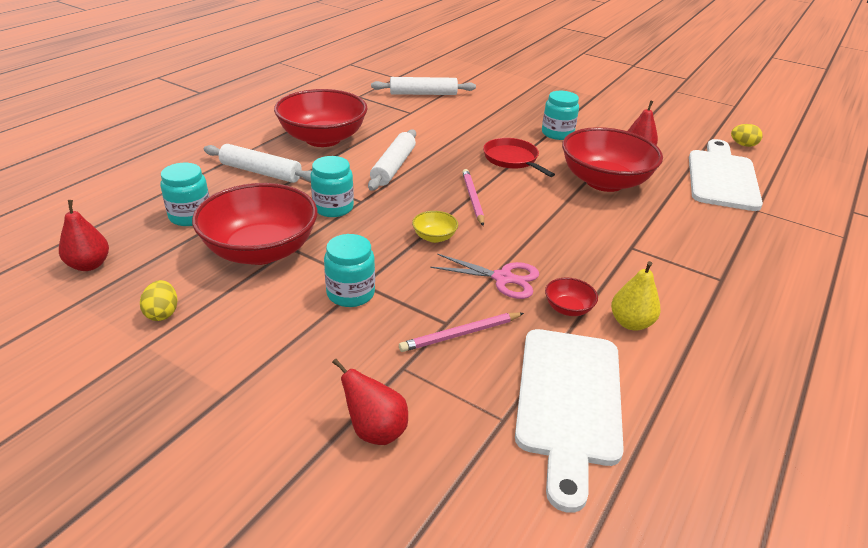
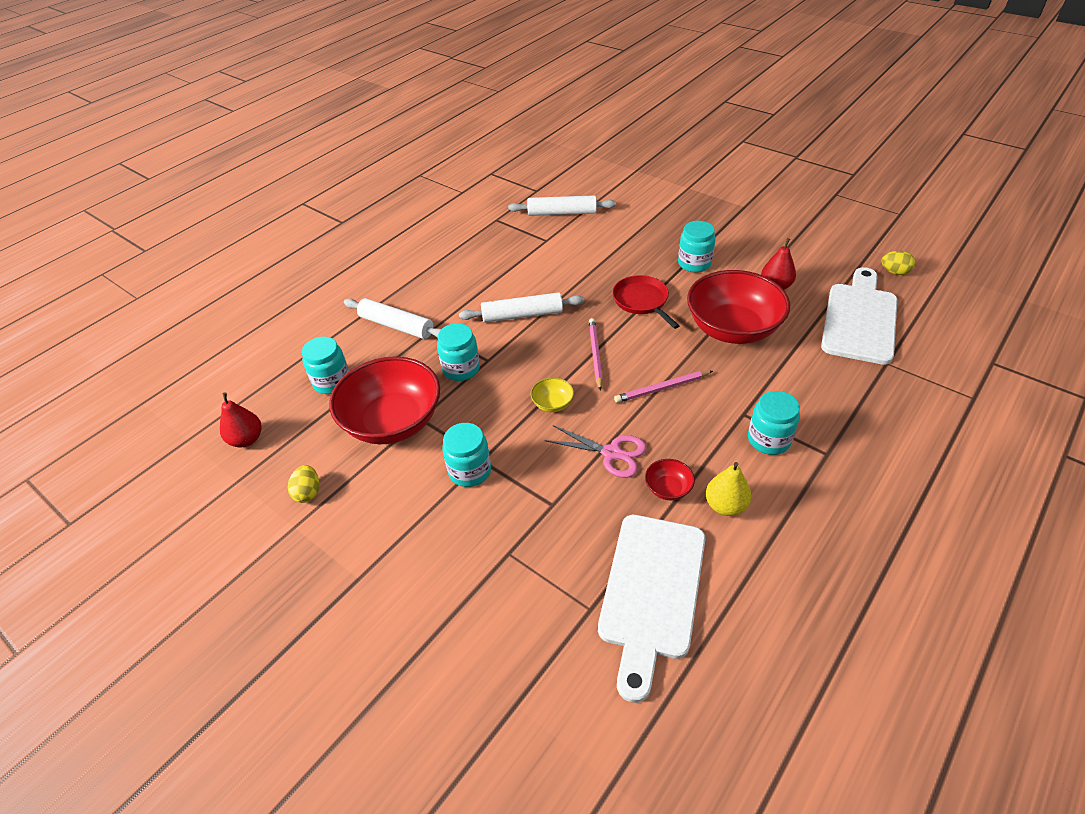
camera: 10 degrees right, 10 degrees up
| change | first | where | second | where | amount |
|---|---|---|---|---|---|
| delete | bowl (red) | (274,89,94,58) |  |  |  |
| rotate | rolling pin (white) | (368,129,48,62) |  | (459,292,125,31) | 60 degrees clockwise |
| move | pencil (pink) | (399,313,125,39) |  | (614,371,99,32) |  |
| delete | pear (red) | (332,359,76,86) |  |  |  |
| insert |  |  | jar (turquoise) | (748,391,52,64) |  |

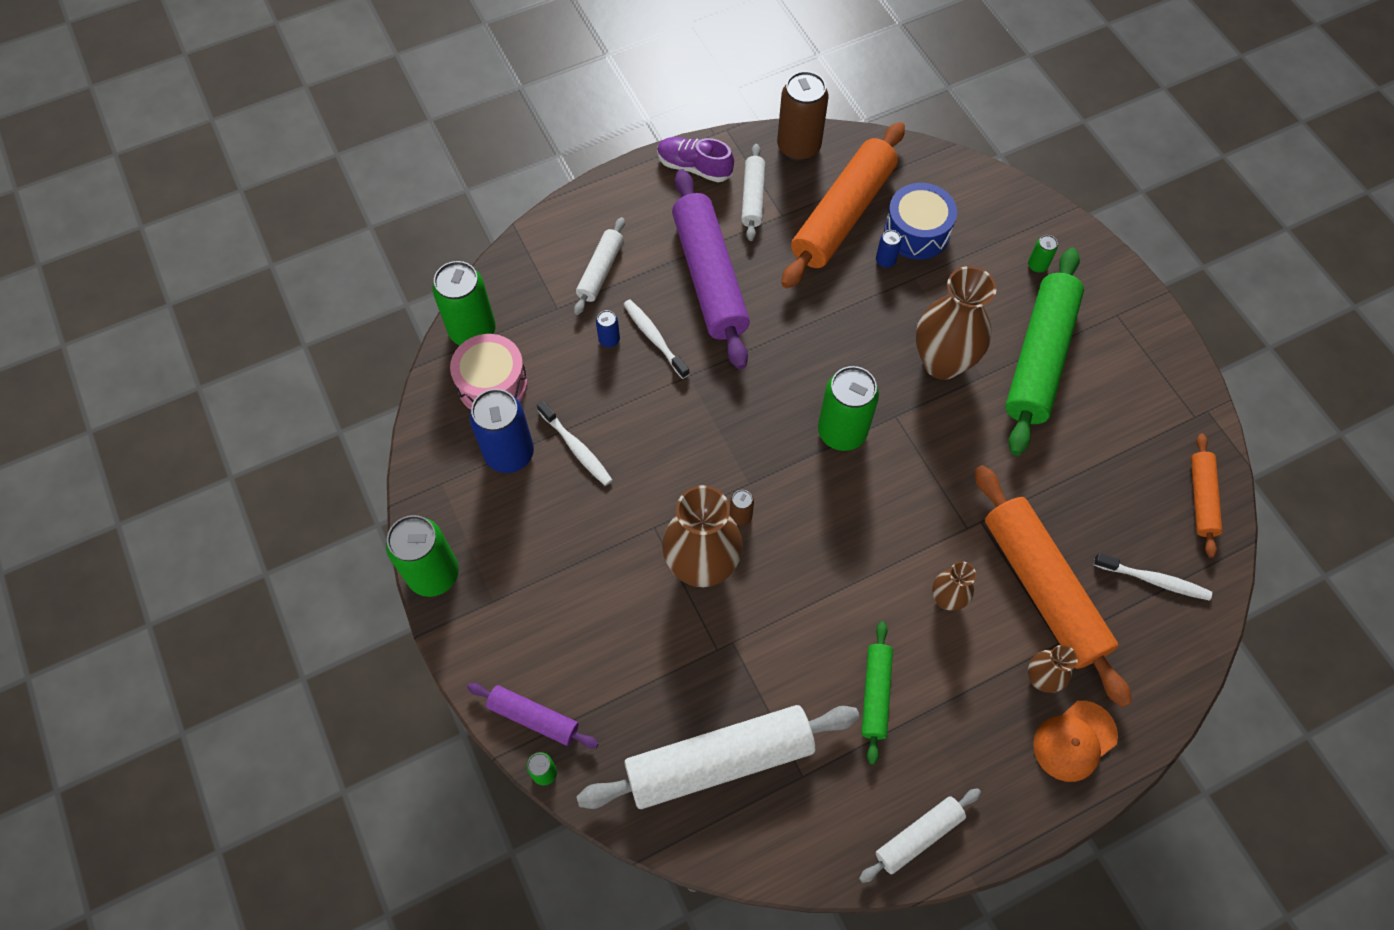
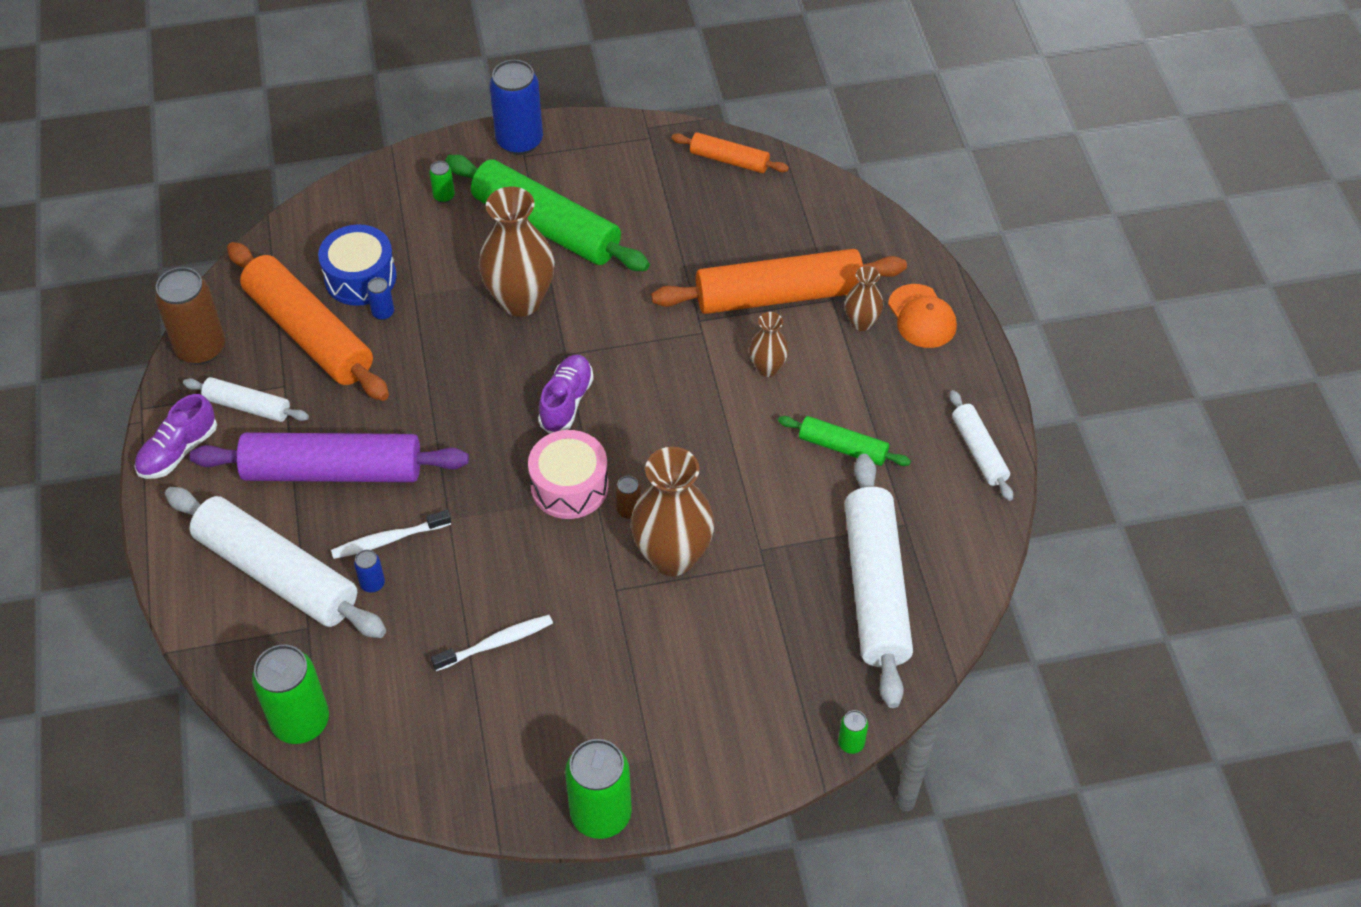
camera: 75 degrees left, 10 degrees down
| change | first | where | second | where | amount |
|---|---|---|---|---|---|
| resize | rolling pin (white) | (574,217,51,98) |  | (165,487,221,151) | x1.96 |
| move | drum (pink) | (450,334,78,75) |  | (528,430,81,89) |  |
| replace | can (green) | (818,366,61,85) | shoe (purple) | (538,355,56,79) |  |
| move | can (blue) | (469,389,65,84) |  | (489,60,54,95) |  |
| delete | toothbrush (white) | (1094,553,118,48) |  |  |  |
| delete | rolling pin (purple) | (467,683,132,65) |  |  |  |

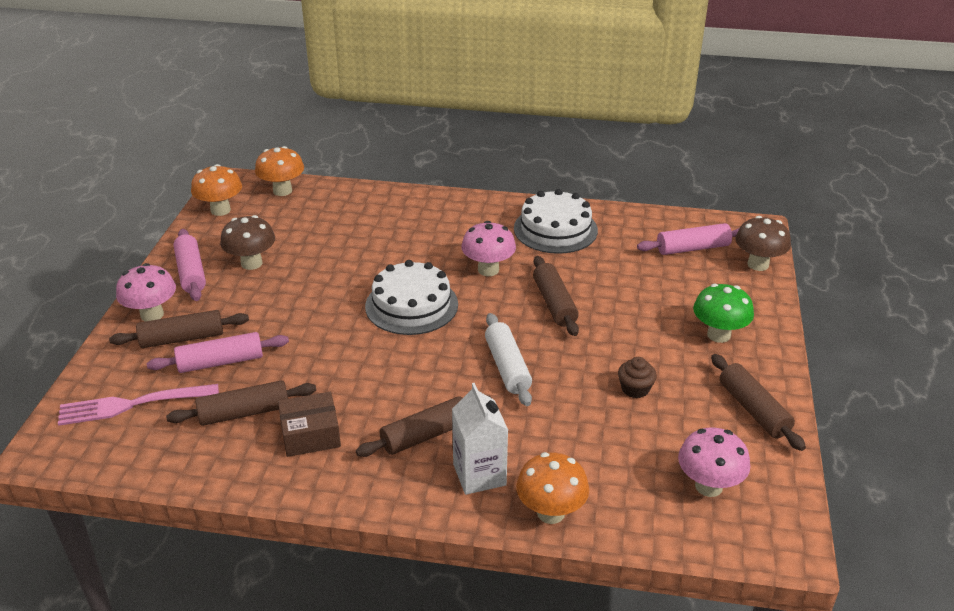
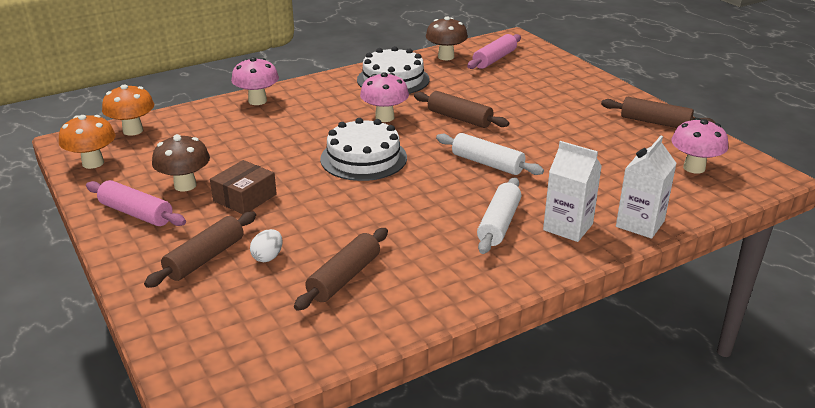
camera: 40 degrees left, 5 degrees down
| change | first | where | second | where | amount |
|---|---|---|---|---|---|
| move | mushroom (brown) | (735,216,56,55) |  | (426,17,42,43) |  |
| move | mushroom (pink) | (116,263,60,58) |  | (231,57,48,48) |  |
| delete | mushroom (green) | (693,284,61,59) |  |  |  |
| replace | rolling pin (pink) | (146,332,143,41) | egg (white) | (250,229,32,33) |  |
| delete | cupcake (brown) | (618,357,39,41) |  |  |  |
| delete | fork (pink) | (58,384,161,42) |  |  |  |
| move | box (brown) | (278,392,63,65) |  | (210,160,67,54) |  |
| recolor | rolling pin (brown) | (356,396,135,61) | rolling pin (white) | (477,177,44,77) |  |
| replace | mushroom (orange) | (516,452,73,72) | carton (white) | (616,136,61,103) |  |

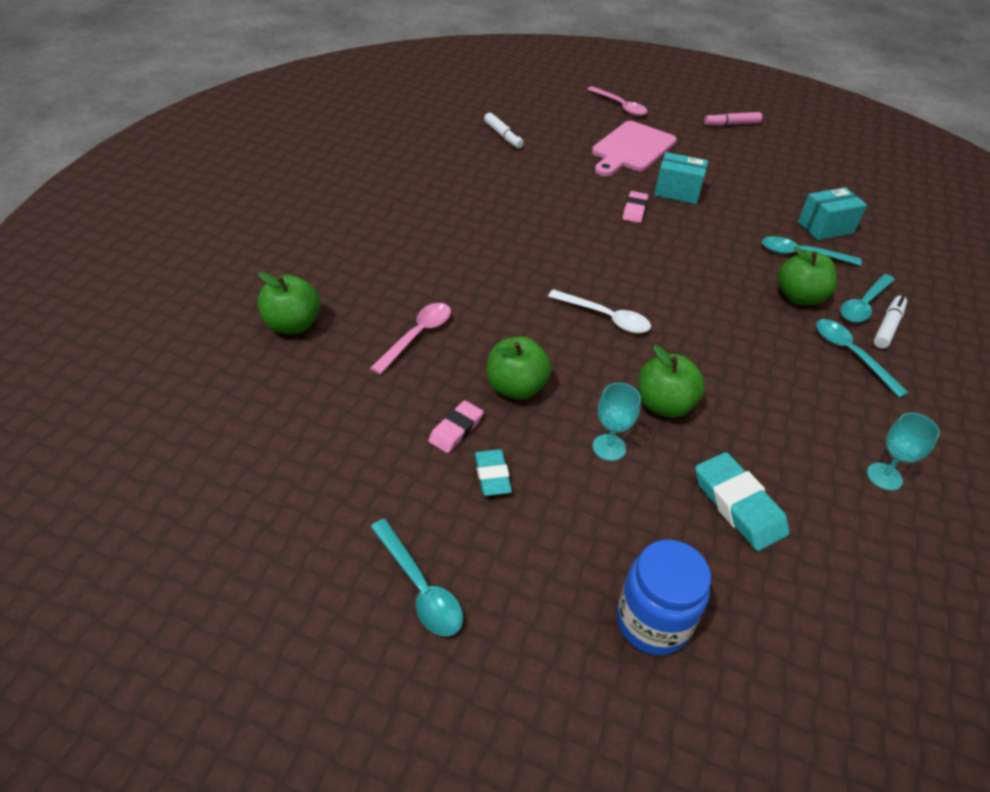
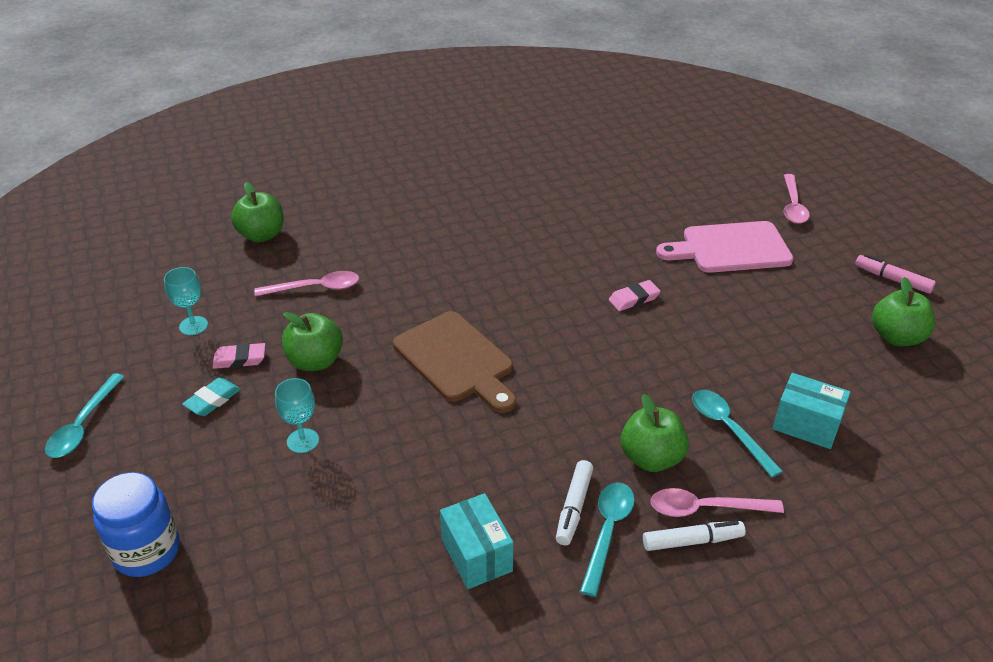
camera: 50 degrees right, 5 degrees down
| change | first | where | second | where | amount |
|---|---|---|---|---|---|
| move | marker (white) | (484,113,40,35) |  | (556,460,37,86) |  |
| move | box (turquoise) | (654,152,54,52) |  | (440,493,74,96) |  |
| recolor | spoon (turquoise) | (840,274,55,48) | spoon (pink) | (650,488,134,29) |  |
| replace | spoon (white) | (548,289,103,44) | cutting board (brown) | (393,311,123,102) |  |
| move | apple (green) | (638,345,67,73) |  | (872,277,63,69) |  |
| move | goblet (turquoise) | (867,413,73,78) |  | (164,267,44,68) |  |
| delete | eraser (turquoise) | (695,452,95,99) |  |  |  |

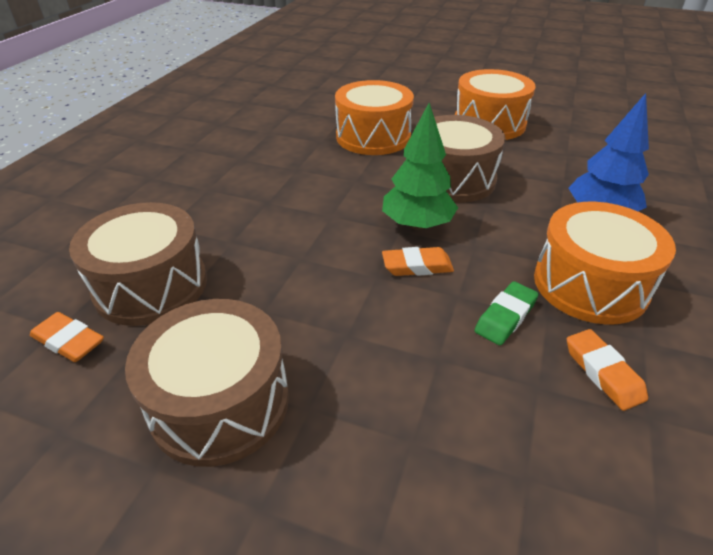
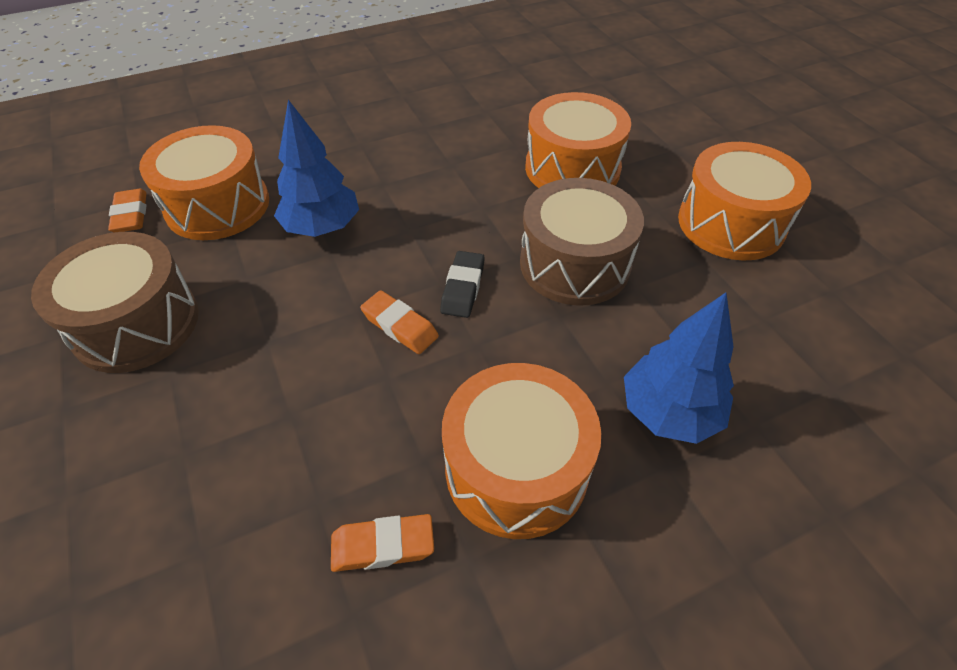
camera: 45 degrees right, 10 degrees up
| change | first | where | second | where | amount |
|---|---|---|---|---|---|
| replace | tree (green) | (382,103,76,127) | eraser (black) | (440,251,45,67) |  |
| recolor | drum (brown) | (69,202,138,124) | drum (orange) | (139,125,130,115) |  |
| delete | eraser (green) | (474,281,65,64) |  |  |  |
| rotate | eraser (orange) | (567,329,81,82) |  | (331,514,103,58) | 60 degrees clockwise |
| insert |  |  | tree (blue) | (274,100,85,137) |  |

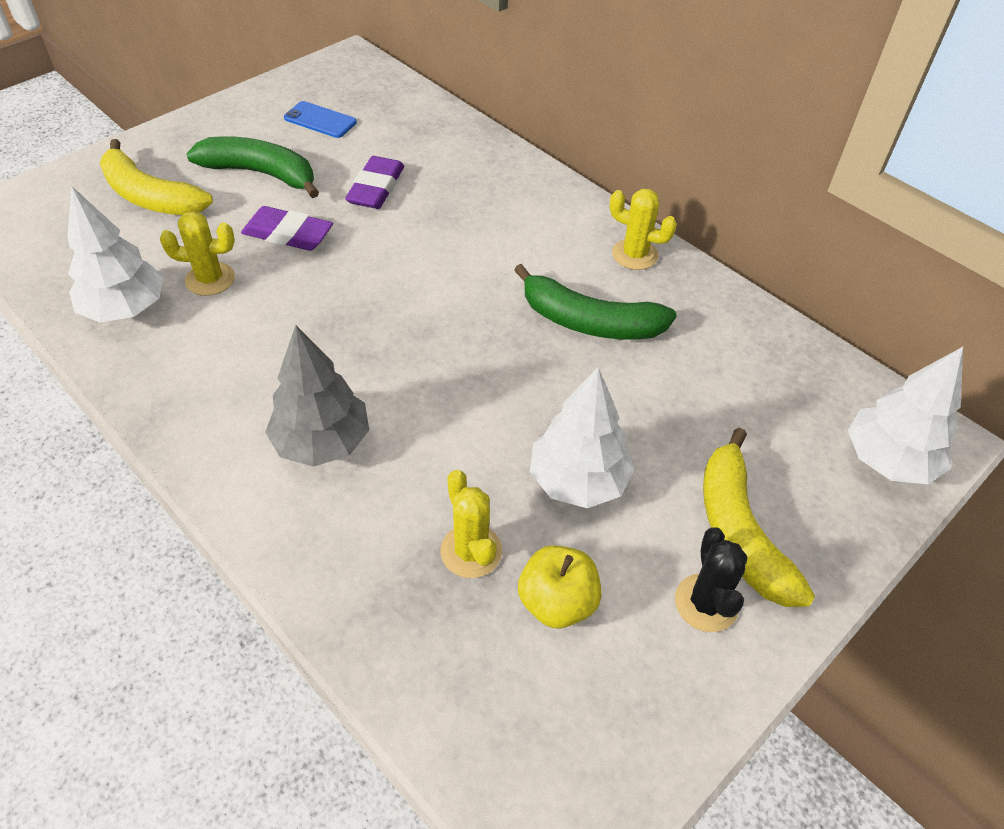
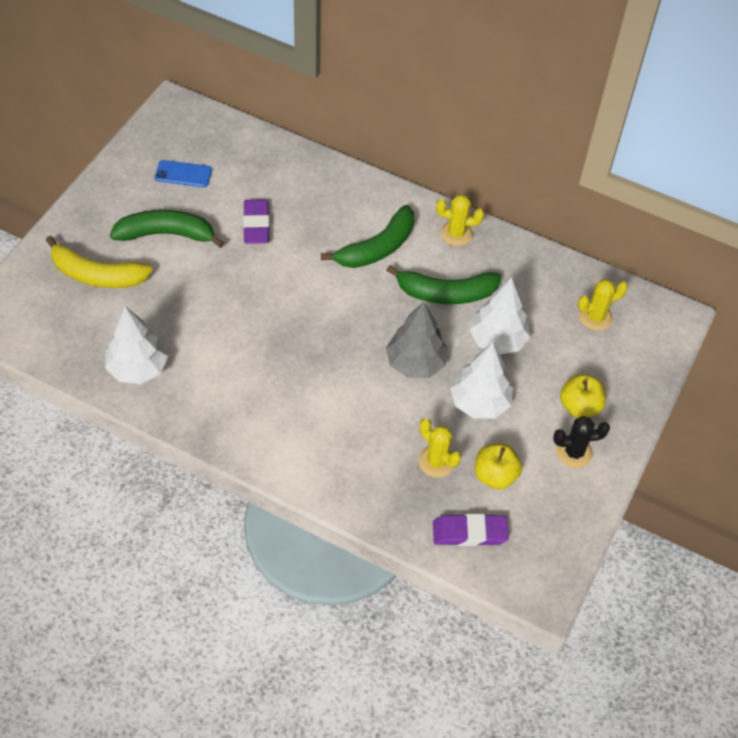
camera: 20 degrees left, 5 degrees up
| change | first | where | second | where | amount |
|---|---|---|---|---|---|
| move | eraser (purple) | (241,206,92,45) |  | (433,514,76,32) |  |
| move | cactus (yellow) | (160,211,75,85) |  | (578,279,50,52) |  |
| move | tree (grey) | (265,325,104,142) |  | (386,301,62,77) |  |
| move | tree (white) | (848,347,115,137) |  | (469,277,62,78) |  |
| replace | banana (yellow) | (703,428,112,179) | apple (yellow) | (560,374,46,44) |  |
| rotate | cactus (black) | (675,527,73,105) |  | (553,416,57,52) | 75 degrees counterclockwise |
| insert |  |  | banana (green) | (321,205,93,63) |  |

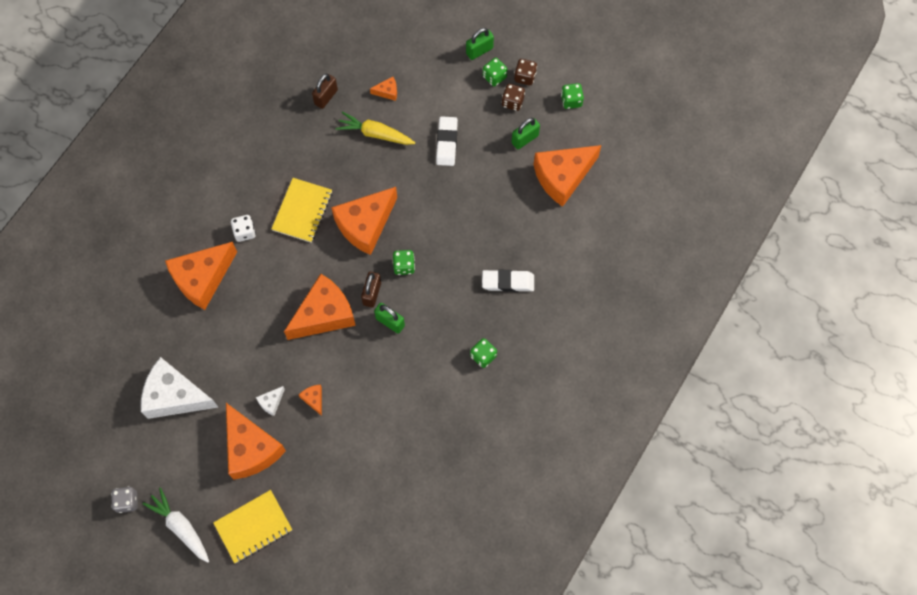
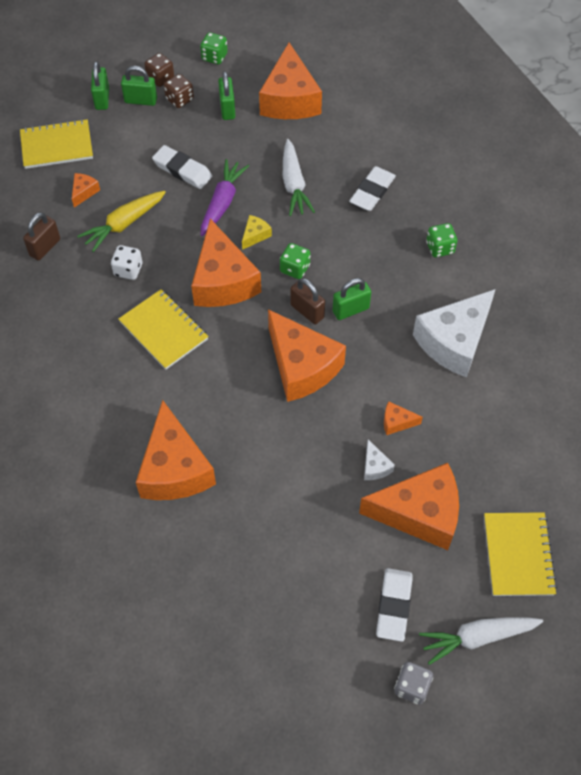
camera: 60 degrees left, 10 degrees down
| change | first | where | second | where | amount |
|---|---|---|---|---|---|
| replace | dice (green) | (483,58,25,28) | padlock (green) | (121,66,36,40) |  |
| rotate | padlock (brown) | (312,74,26,35) |  | (23,212,37,49) | 60 degrees clockwise |
| move | dice (white) | (231,215,25,27) |  | (111,245,31,35) |  |
| rotate | cheese (orange) | (284,274,72,66) |  | (268,309,78,93) | 150 degrees clockwise |
| move | cheese (white) | (141,357,77,62) |  | (413,289,83,88) |  |
| insert |  |  | notebook (yellow) | (20,119,73,50) |  |
| insert |  |  | carrot (white) | (283,139,32,77) |  |
| insert |  |  | carrot (purple) | (201,159,48,77) |  |
| insert |  |  | cheese (yellow) | (242,215,30,35) |  |
| insert |  |  | eraser (white) | (376,568,37,74) |  |

